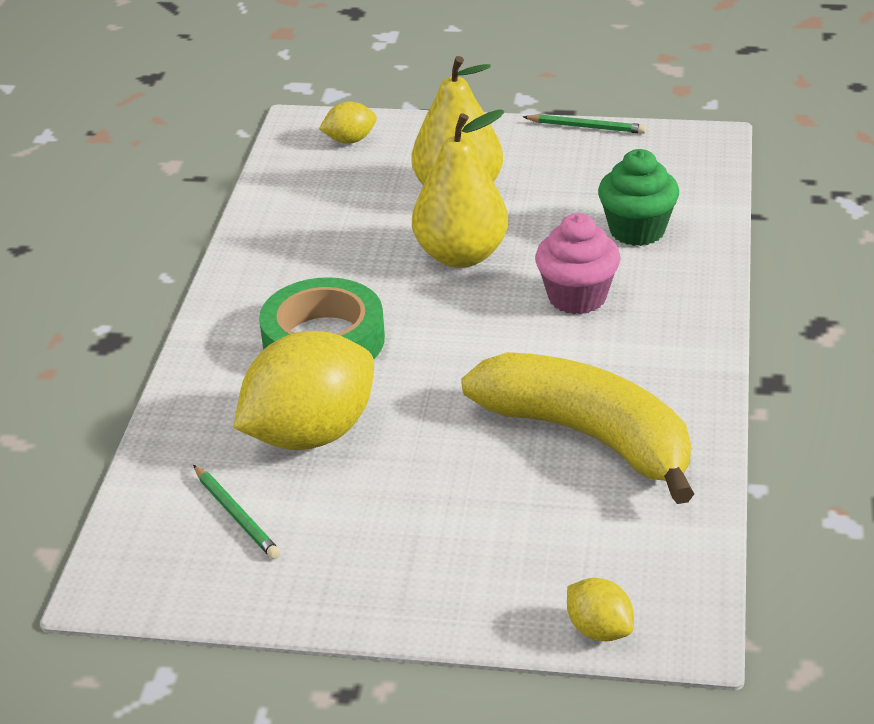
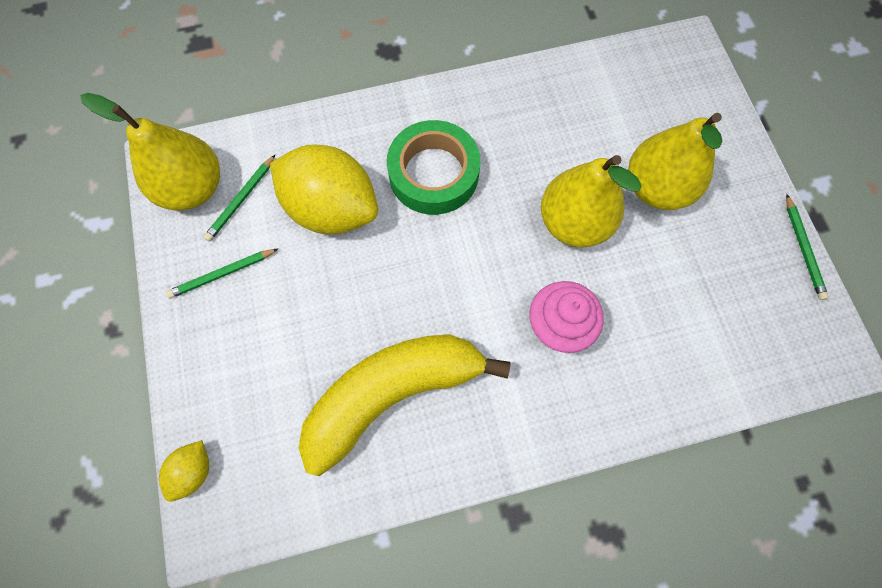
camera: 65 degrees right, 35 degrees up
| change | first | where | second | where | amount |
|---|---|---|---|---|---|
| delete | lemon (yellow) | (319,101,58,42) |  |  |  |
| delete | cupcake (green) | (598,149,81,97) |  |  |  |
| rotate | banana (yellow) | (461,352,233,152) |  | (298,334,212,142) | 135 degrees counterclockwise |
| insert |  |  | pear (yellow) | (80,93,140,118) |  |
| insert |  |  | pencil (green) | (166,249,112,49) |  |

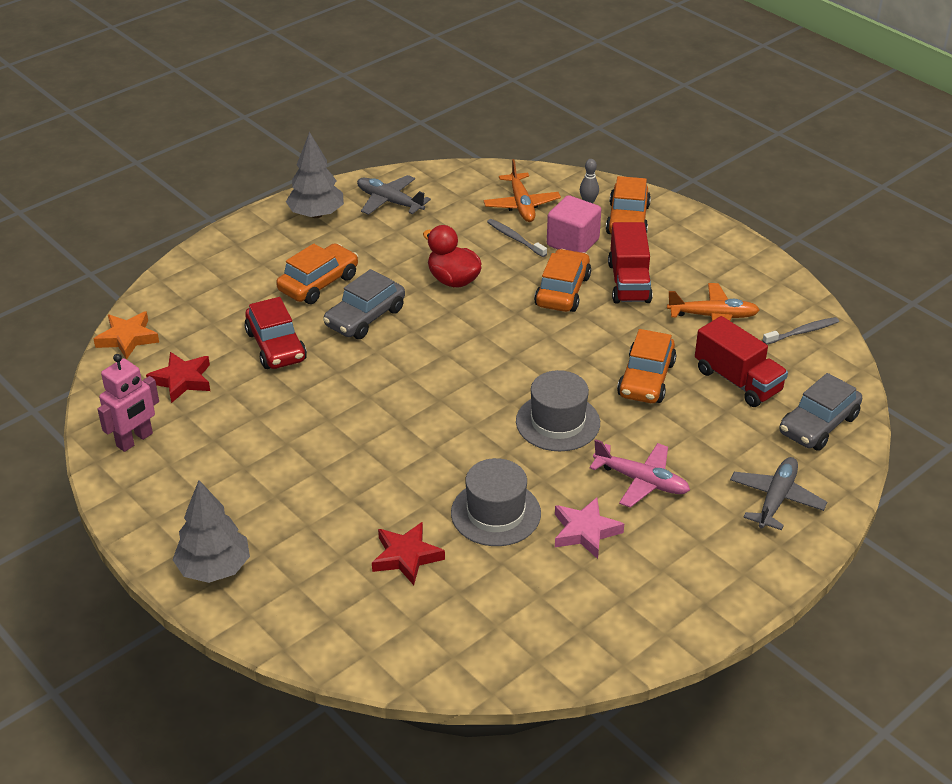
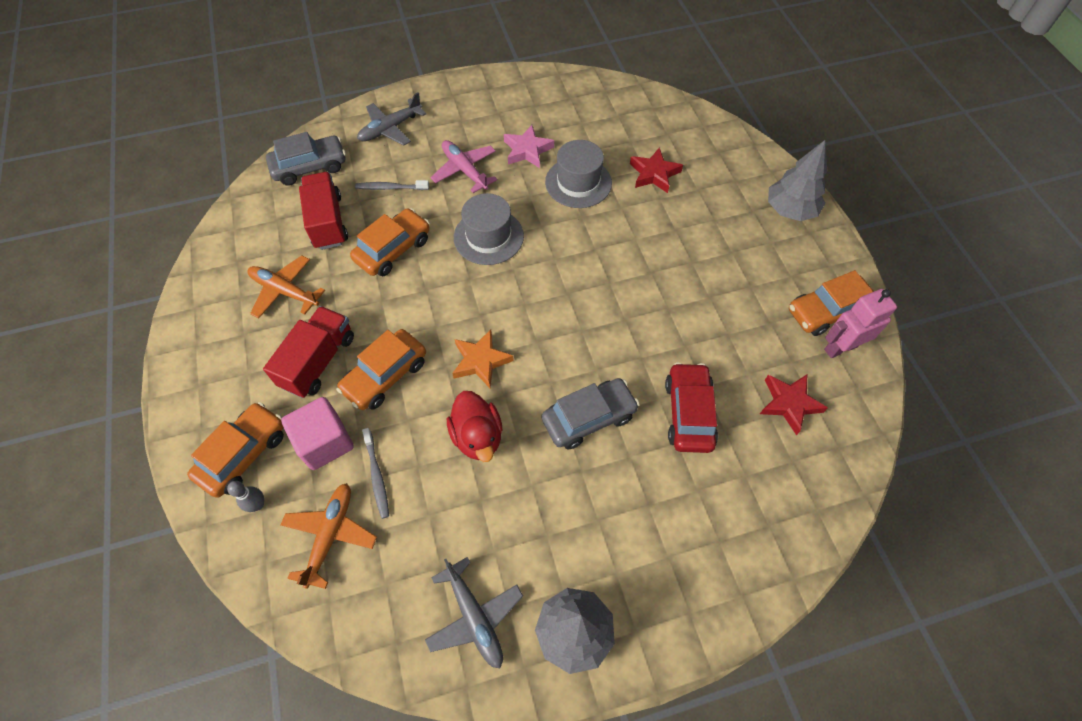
camera: 155 degrees left, 20 degrees up
| change | first | where | second | where | amount |
|---|---|---|---|---|---|
| move | car (orange) | (276,243,82,61) |  | (789,270,85,66) |  |
| move | star (orange) | (94,311,65,48) |  | (452,329,62,59) |  |
| move | toothbrush (grey) | (763,317,76,27) |  | (355,180,74,10) |  |

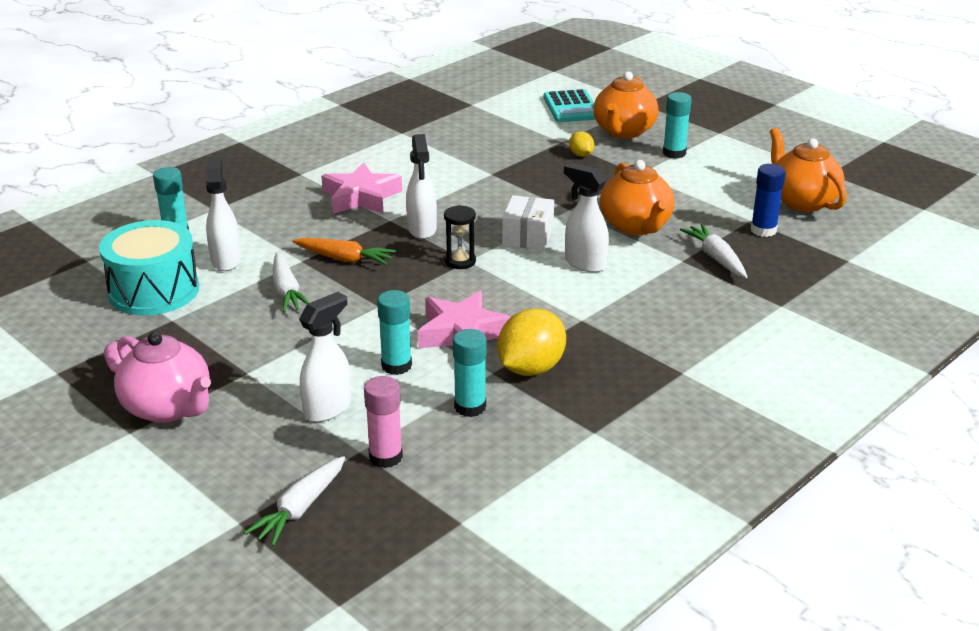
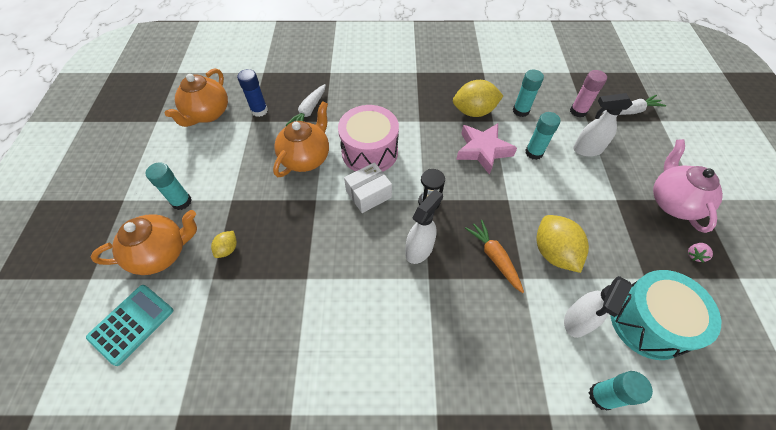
camera: 135 degrees left, 25 degrees up
| change | first | where | second | where | amount |
|---|---|---|---|---|---|
| delete | star (pink) | (322,162,80,52) |  |  |  |
| replace | spray bottle (white) | (564,163,45,110) | drum (pink) | (338,105,61,67) |  |
| replace | carrot (white) | (273,252,36,60) | lemon (yellow) | (537,215,52,58) |  |

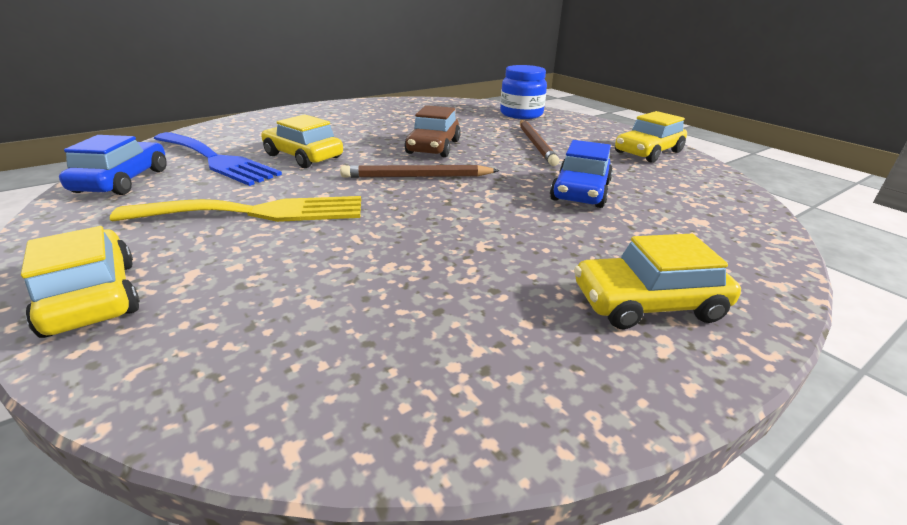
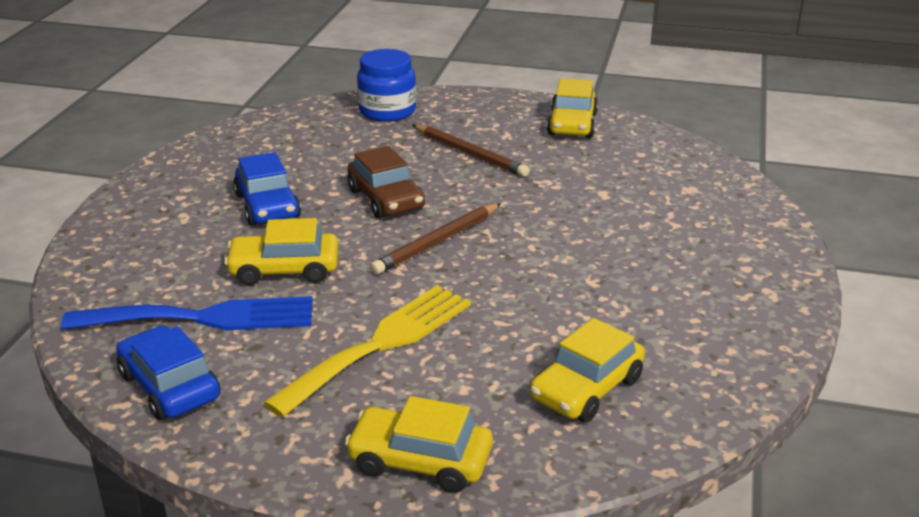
camera: 40 degrees left, 0 degrees up
| change | first | where | second | where | amount |
|---|---|---|---|---|---|
| move | car (blue) | (550,140,63,68) |  | (233,152,68,73) |  |
| move | car (yellow) | (574,234,167,95) |  | (530,318,115,104) |  |

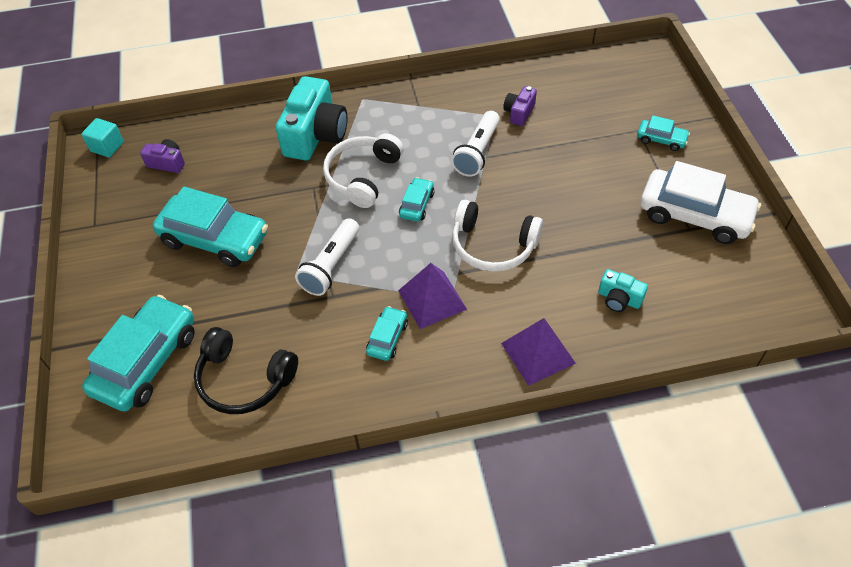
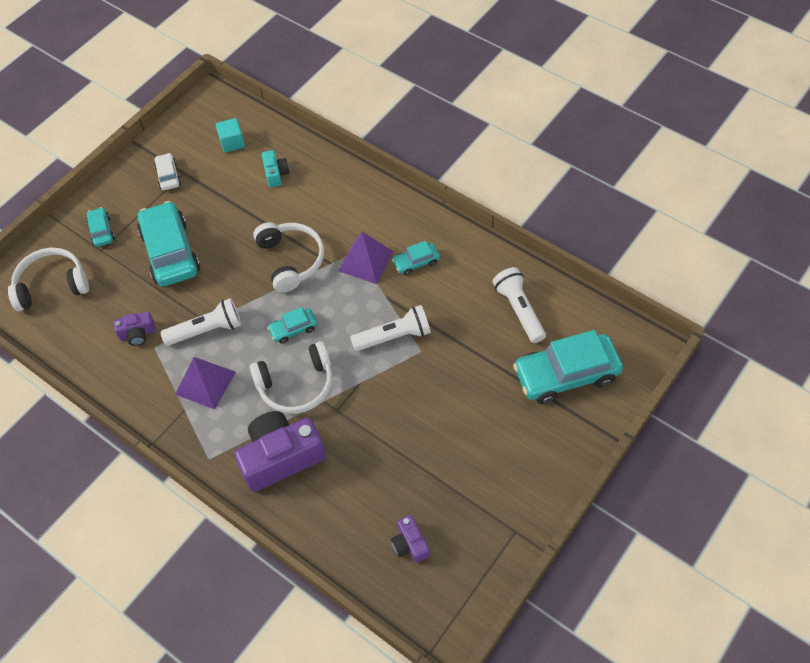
camera: 130 degrees left, 5 degrees up
| change | first | where | second | where | amount |
|---|---|---|---|---|---|
| recolor | camera (turquoise) | (276,76,71,85) | camera (purple) | (234,411,92,81) |  |
| move | cube (turquoise) | (82,118,42,39) |  | (216,118,29,35) |  |
| resize | car (white) | (641,161,120,83) |  | (154,153,27,37) | x0.48 |
| move | car (turquoise) | (153,187,115,80) |  | (137,201,63,86) |  |
| move | pyramid (purple) | (501,318,75,68) |  | (175,357,61,52) |  |
| replace | headphones (black) | (194,327,104,87) | flashlight (white) | (493,267,53,76) |  |
| insert |  |  | headphones (white) | (8,248,81,63) |  |

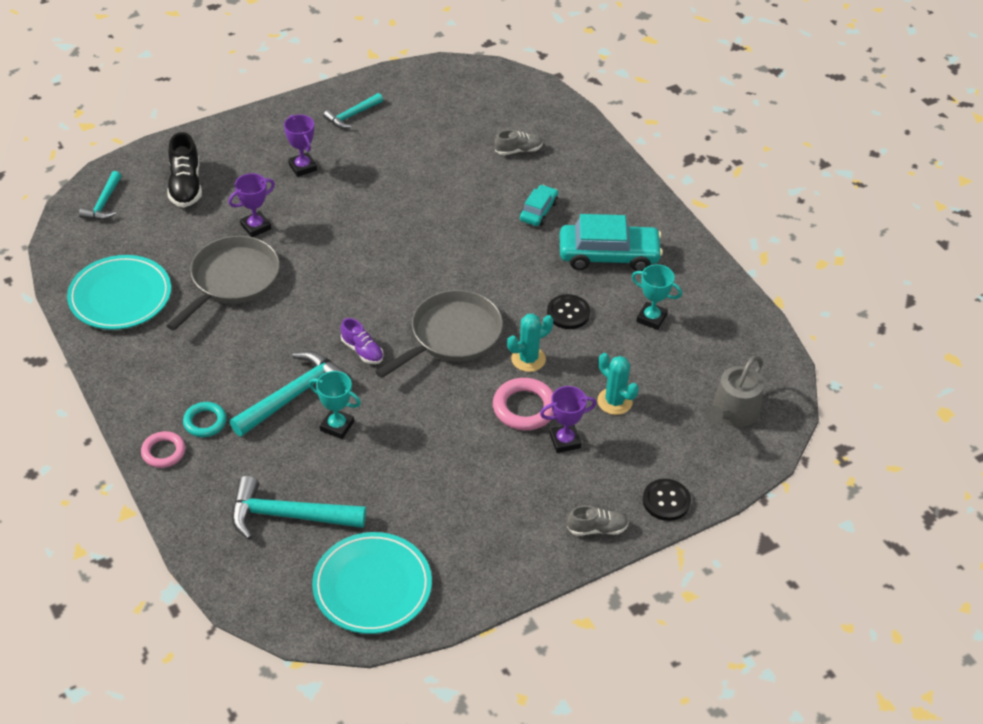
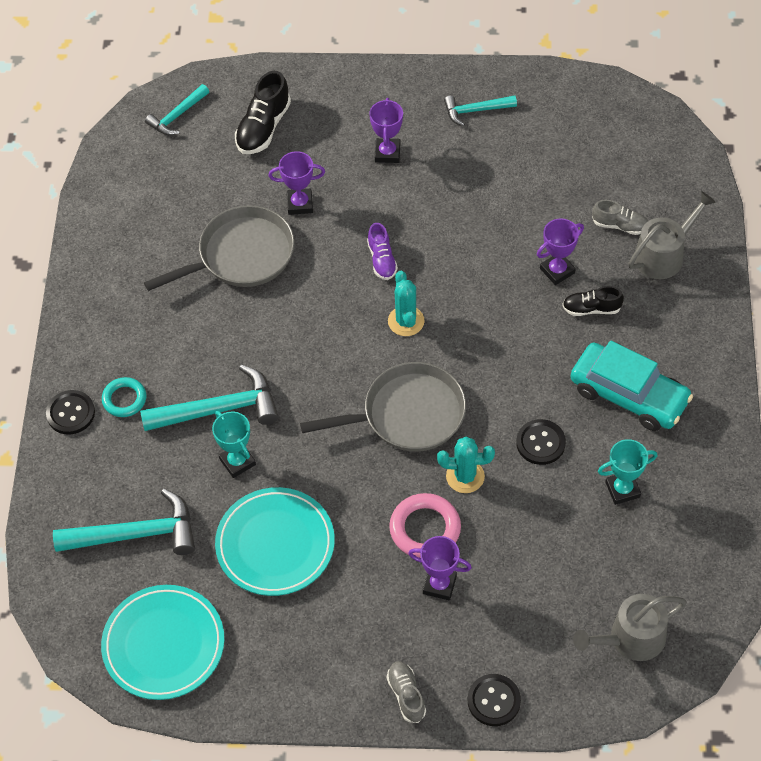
camera: 35 degrees right, 10 degrees up
| change | first | where | second | where | amount |
|---|---|---|---|---|---|
| replace | car (turquoise) | (520,185,38,41) | shoe (black) | (562,286,62,30) |  |
| move | plate (turquoise) | (67,255,104,75) |  | (215,487,120,109) |  |
| rotate | trophy (turquoise) | (632,264,50,66) |  | (598,439,60,66) | 75 degrees counterclockwise |
| move | shoe (purple) | (341,318,43,46) |  | (367,223,31,57) |  |
| move | cactus (turquoise) | (597,353,42,62) |  | (388,271,37,65) |  |
| replace | ring (pink) | (141,431,44,37) | button (black) | (46,390,49,44) |  |
| rotate | hammer (turquoise) | (232,476,134,64) |  | (53,489,142,66) | 135 degrees clockwise |
| rotate | shoe (grey) | (567,506,62,30) |  | (387,661,39,62) | 135 degrees counterclockwise |
| insert |  |  | watering can (grey) | (628,191,88,88) |  |
| insert |  |  | trophy (purple) | (537,218,47,67) |  |

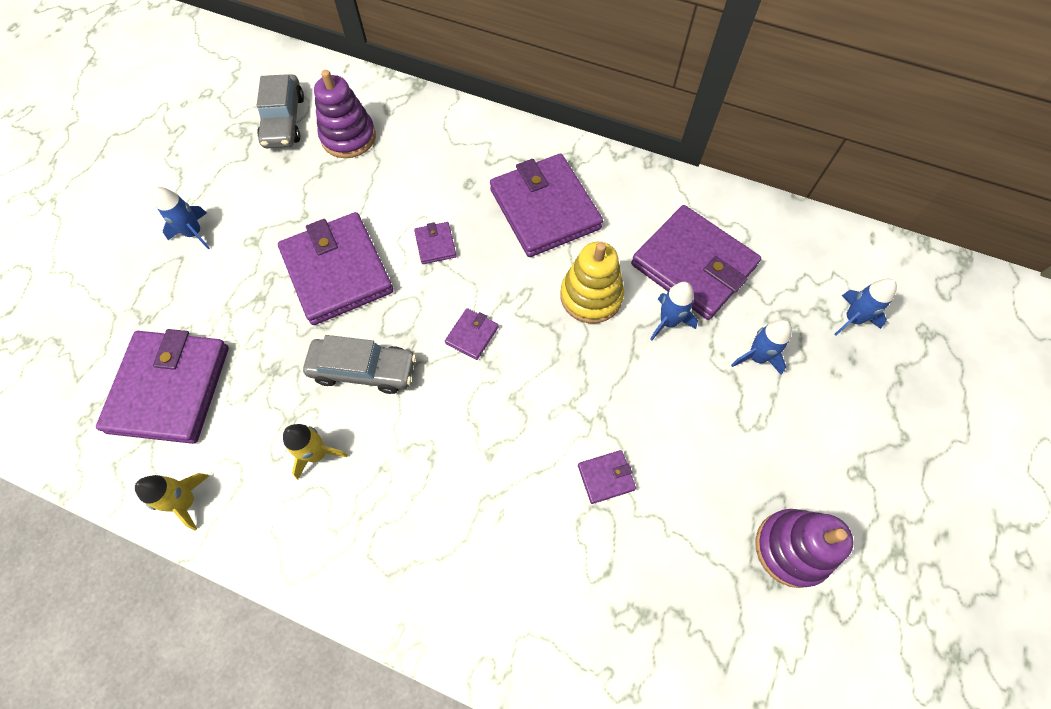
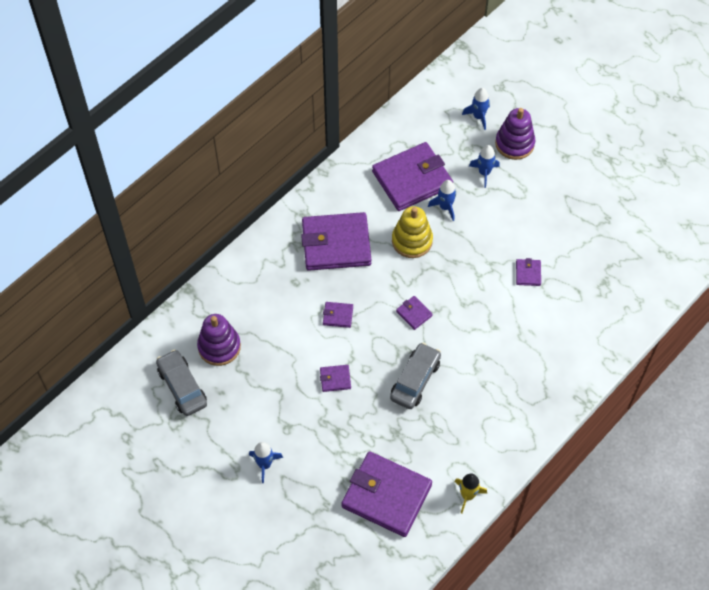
camera: 70 degrees left, 5 degrees down
| change | first | where | second | where | amount |
|---|---|---|---|---|---|
| rotate | car (grey) | (257,74,47,74) |  | (156,350,51,66) | 135 degrees counterclockwise |
| resize | wallet (purple) | (278,212,116,113) |  | (320,365,31,27) | x0.42 |
| delete | rocket (yellow) | (283,424,65,56) |  |  |  |
| move | stacking toy (purple) | (755,509,99,79) |  | (495,108,40,52) |  |

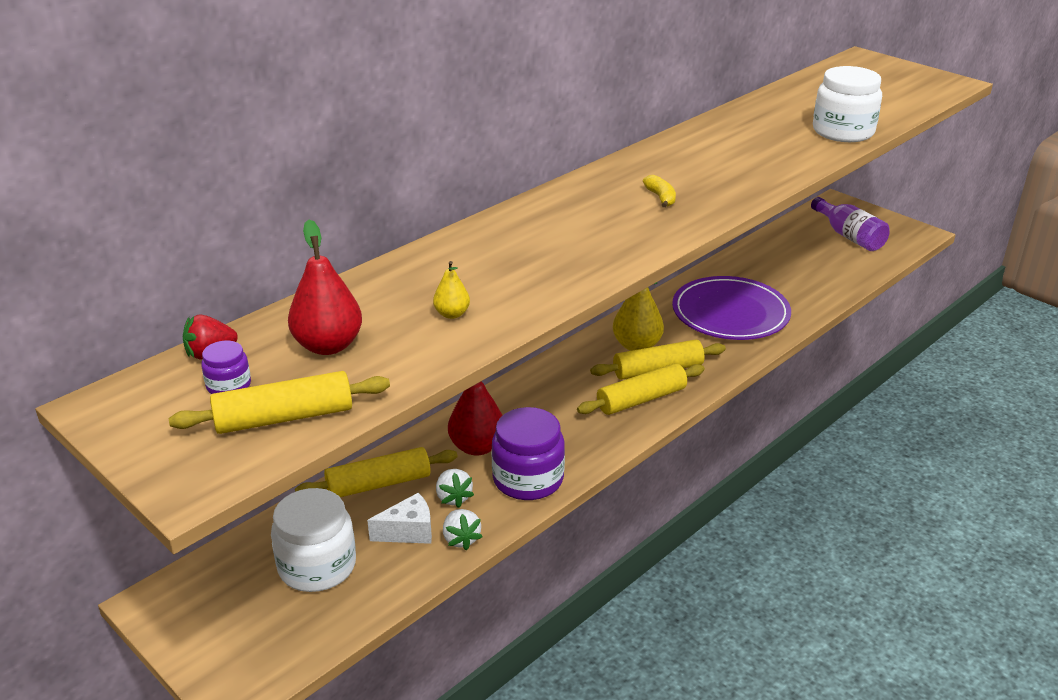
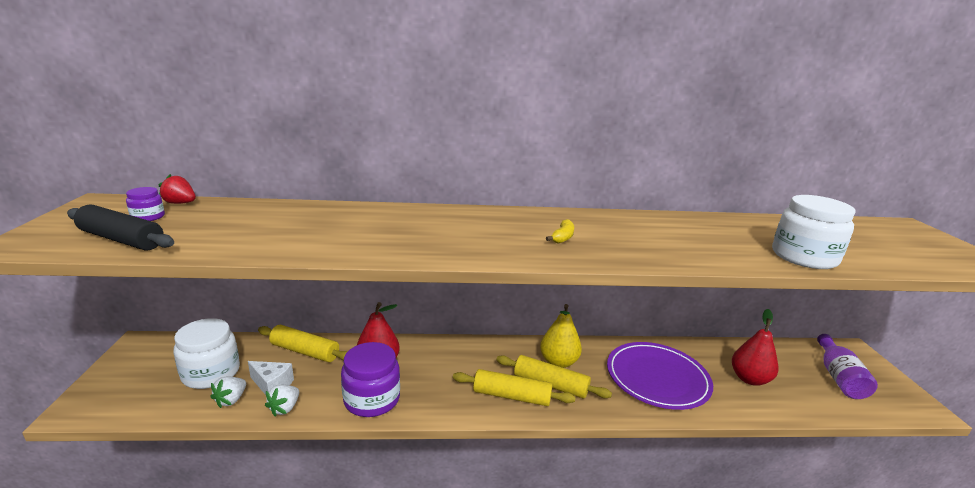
camera: 40 degrees right, 10 degrees down
| change | first | where | second | where | amount |
|---|---|---|---|---|---|
| move | pear (red) | (288,220,74,135) |  | (732,309,47,77) |  |
| delete | pear (yellow) | (433,261,37,58) |  |  |  |
| recolor | rolling pin (yellow) | (169,371,221,63) | rolling pin (black) | (67,204,107,46) |  |
| move | strawberry (white) | (436,469,38,39) |  | (211,376,35,32) |  |

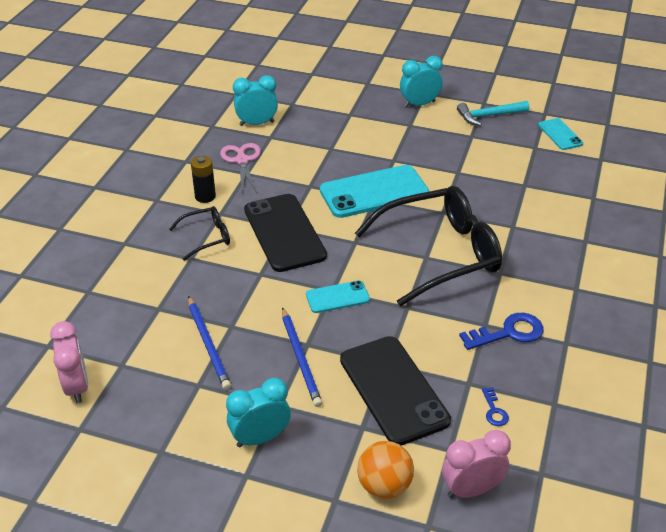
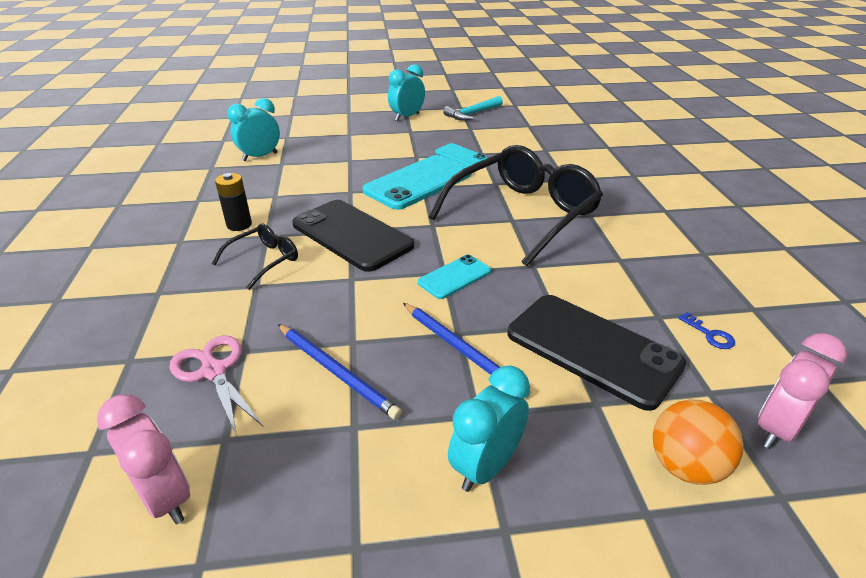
camera: 25 degrees left, 5 degrees down
| change | first | where | second | where | amount |
|---|---|---|---|---|---|
| move | phone (turquoise) | (538,118,45,32) |  | (435,143,52,24) |  |
| move | scissors (pink) | (220,143,41,50) |  | (169,335,94,102) |  |
| delete | key (blue) | (459,313,85,37) |  |  |  |

